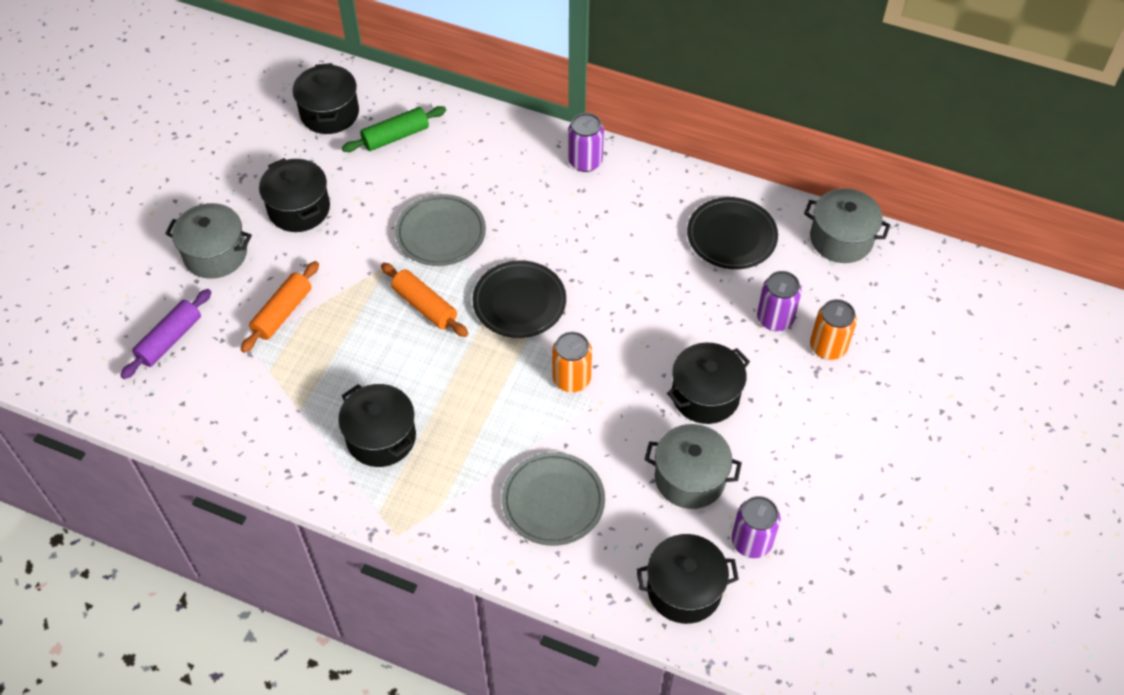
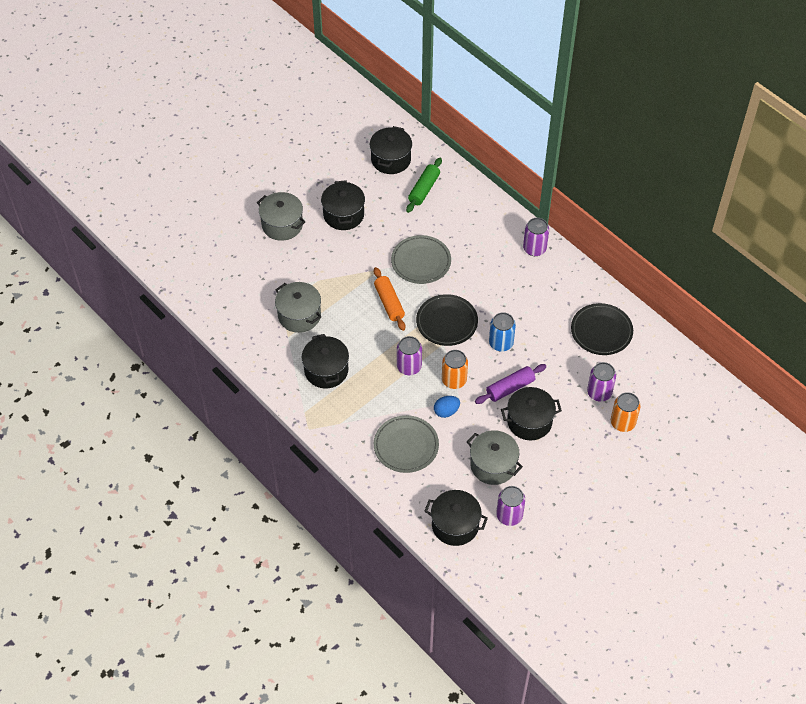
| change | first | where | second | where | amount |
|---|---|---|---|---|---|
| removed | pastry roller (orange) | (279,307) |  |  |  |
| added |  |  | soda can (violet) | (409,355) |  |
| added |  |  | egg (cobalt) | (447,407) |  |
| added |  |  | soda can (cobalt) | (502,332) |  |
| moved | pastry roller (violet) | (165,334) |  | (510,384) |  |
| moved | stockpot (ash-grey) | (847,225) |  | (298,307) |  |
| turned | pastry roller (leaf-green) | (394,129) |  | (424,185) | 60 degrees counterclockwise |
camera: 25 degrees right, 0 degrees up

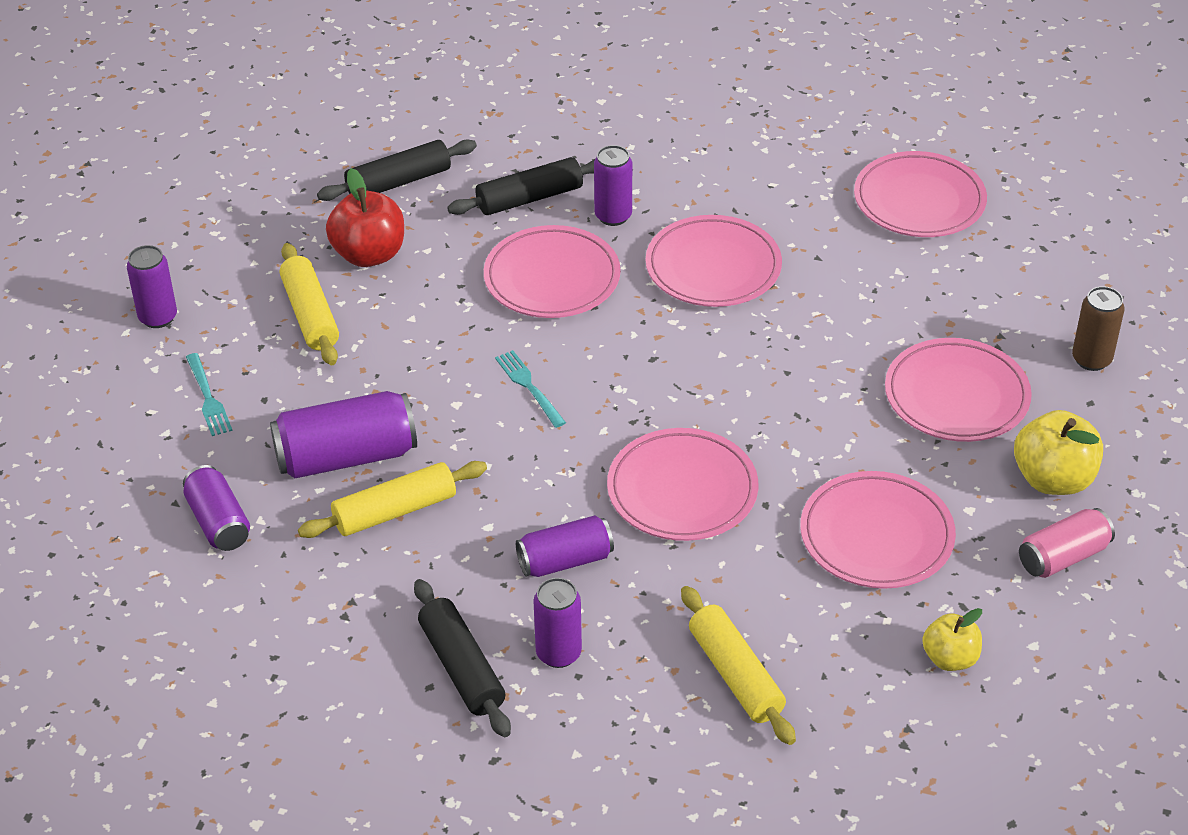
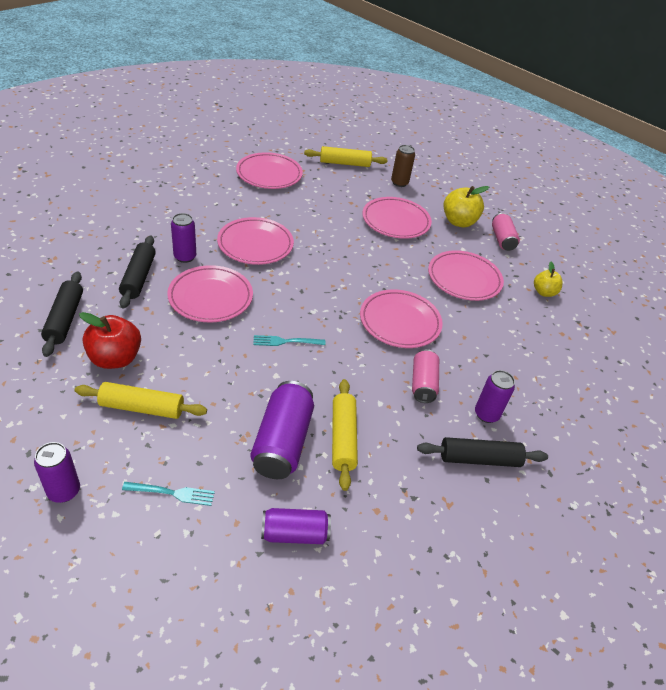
| change | first | where | second | where | amount |
|---|---|---|---|---|---|
| moved | pastry roller (bright yellow) | (738,665) |  | (346,156) |  |
| recoloured | soda can (violet) | (565,546) | soda can (rosy) | (425,376) |  |
camera: 70 degrees left, 0 degrees up

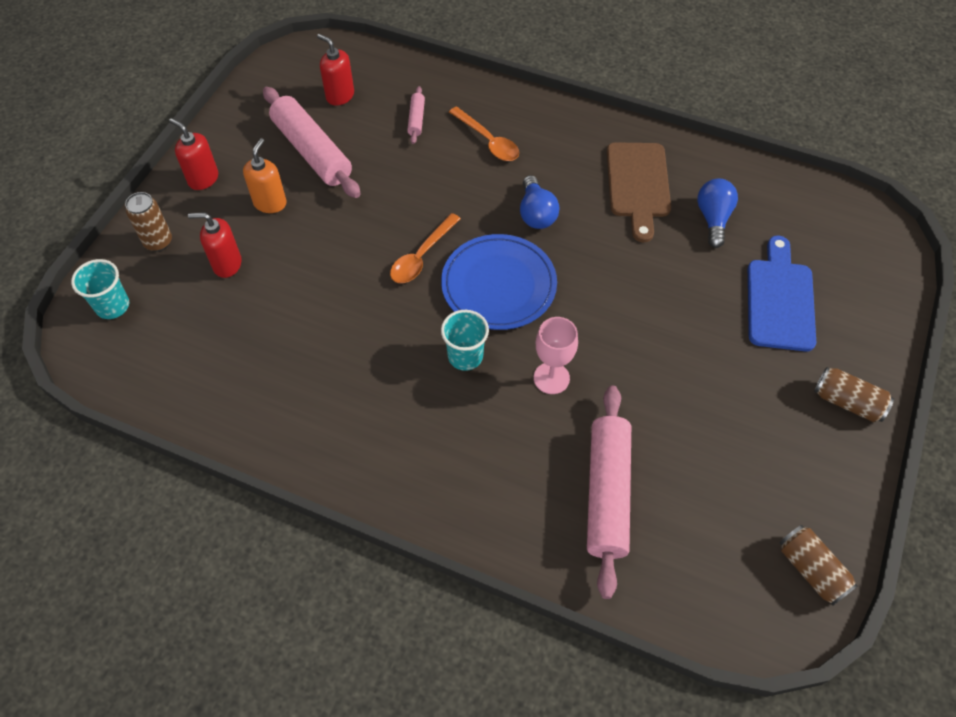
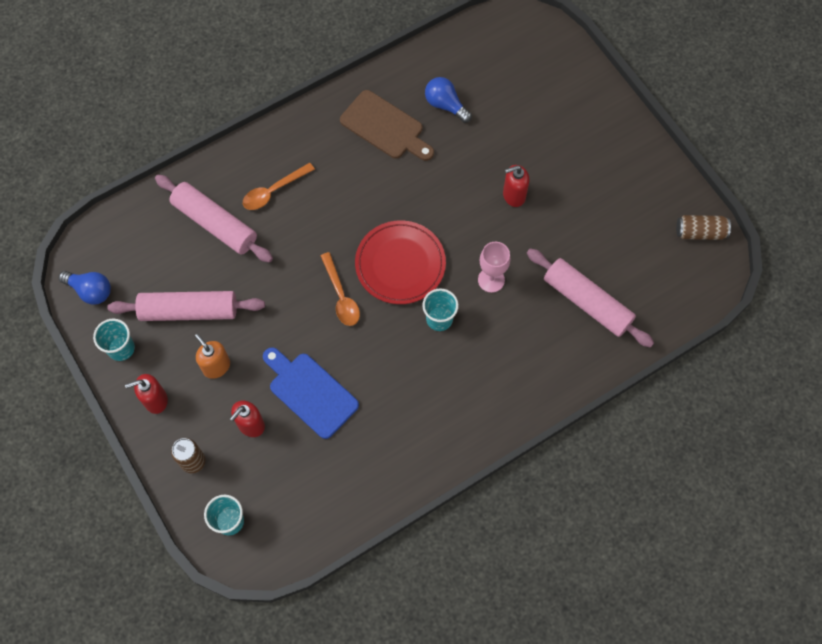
| change | first | where | second | where | amount |
|---|---|---|---|---|---|
| removed | soda can (dark brown) | (854,394) |  |  |  |
| added |  |  | tumbler (teal) | (114,340) |  |
| moved | soap dispenser (scarlet) | (335,70) |  | (516,186) |  |
| moved | light bulb (cobalt) | (540,202) |  | (85,288) |  |
| moved | cutting board (cobalt) | (782,294) |  | (311,393) |  |
| recoloured | dinner plate (cobalt) | (499,282) | dinner plate (scarlet) | (400,262) |  |
| turned | teaspoon (orange) | (484,133) |  | (279,186) | 150 degrees clockwise |
| resized | pastry roller (rosy) | (416,115) |  | (214,219) | x2.23 |
camera: 55 degrees left, 10 degrees up

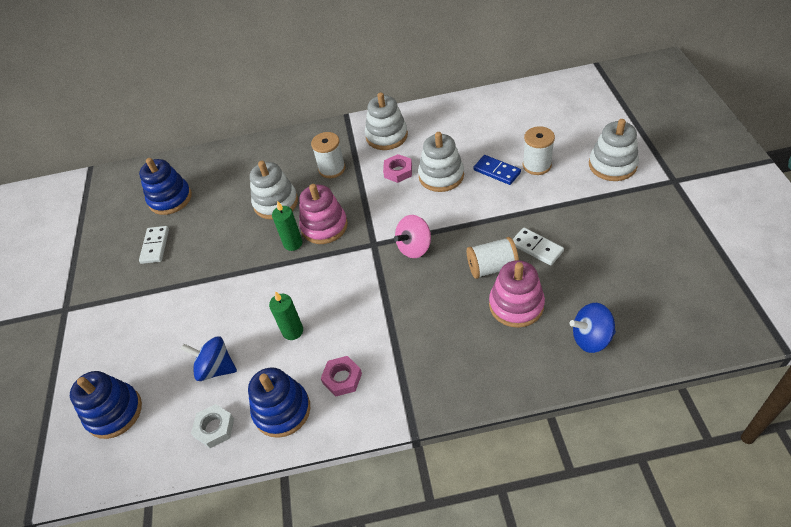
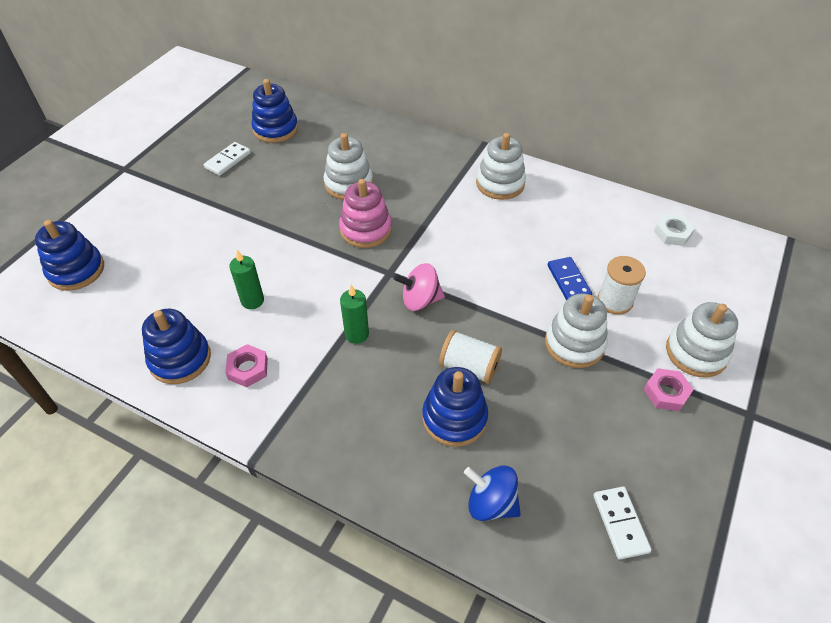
| change | first | where | second | where | amount |
|---|---|---|---|---|---|
| removed | spinning top (cobalt) | (209,358) |  |  |  |
| removed | bobbin (white) | (328,155) |  |  |  |
| moved | hex nut (white) | (212,426) |  | (674,230) |  |
| moved | candle (leaf-green) | (287,226) |  | (354,314) |  |
| moved | hex nut (rosy) | (397,168) |  | (669,389) |  |
| moved | stacking toy (white) | (441,162) |  | (576,330) |  |
| moved | domino (white) | (538,246) |  | (622,523) |  |
| recoloured | stacking toy (rosy) | (517,294) | stacking toy (cobalt) | (455,407) |  |
camera: 30 degrees right, 0 degrees up

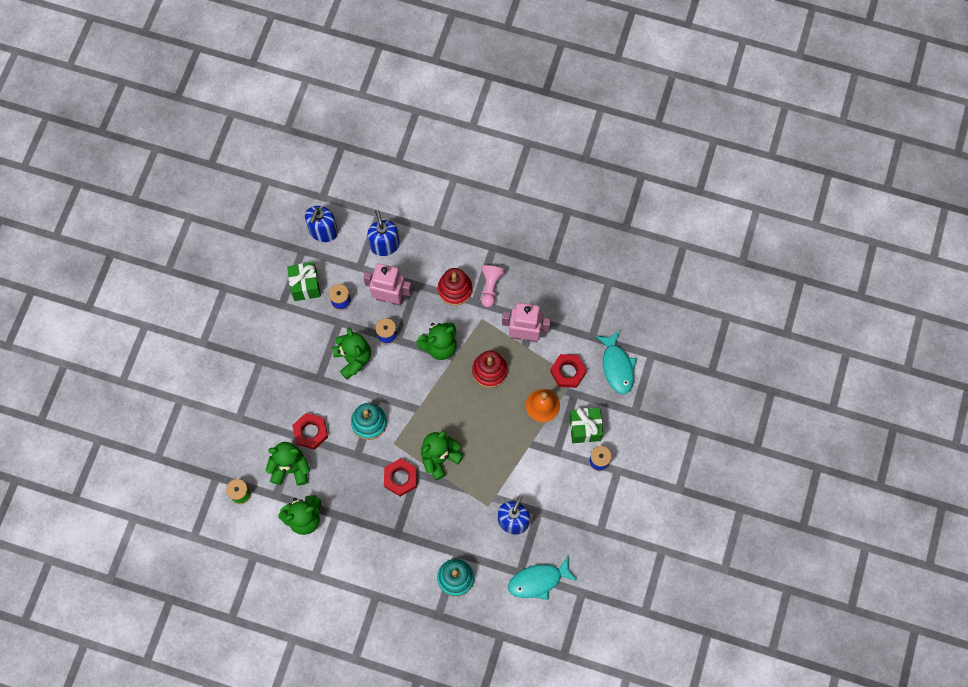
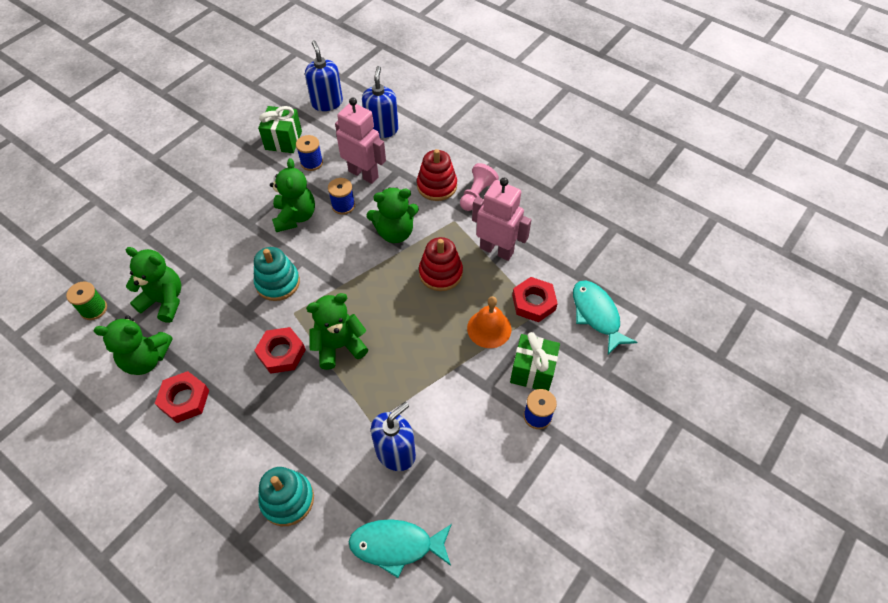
| change | first | where | second | where | amount |
|---|---|---|---|---|---|
| moved | hex nut (scarlet) | (310,431) |  | (182,397) |  |
| turned | soap dispenser (cobalt) | (321,224) |  | (324,75) | 120 degrees clockwise |
| turned | fish figure (teal) | (616,362) |  | (605,318) | 150 degrees clockwise |
camera: 20 degrees right, 15 degrees down

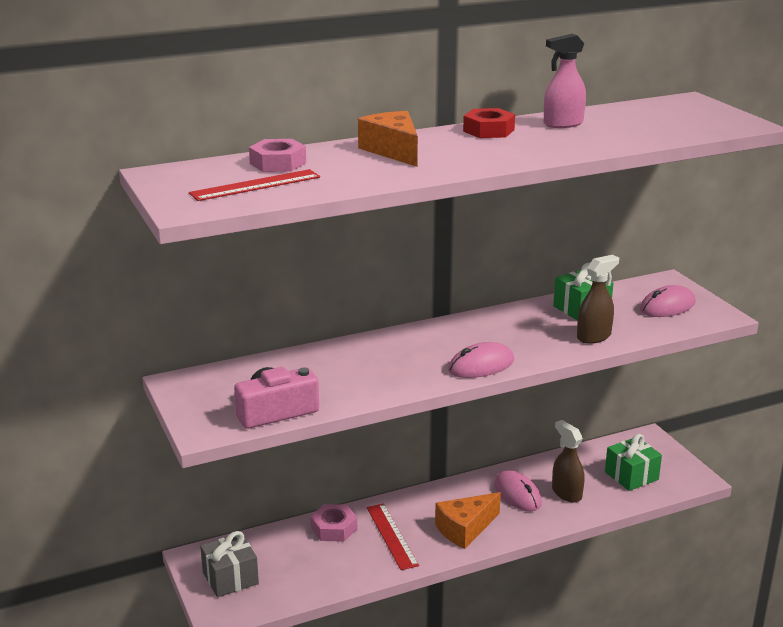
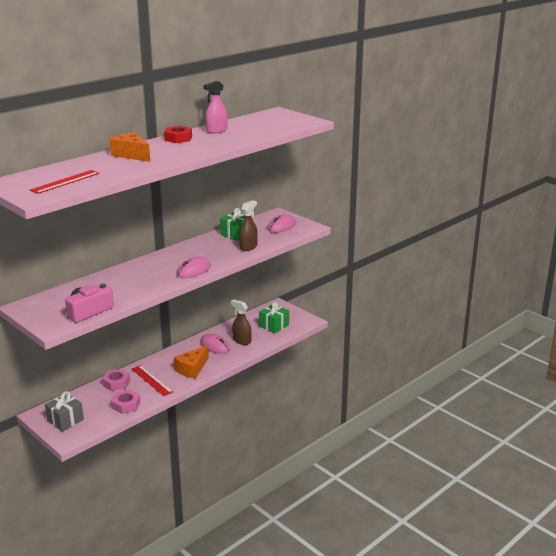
| change | first | where | second | where | amount |
|---|---|---|---|---|---|
| moved | hex nut (rosy) | (277,155) |  | (125,402) |  |
camera: 20 degrees left, 0 degrees up

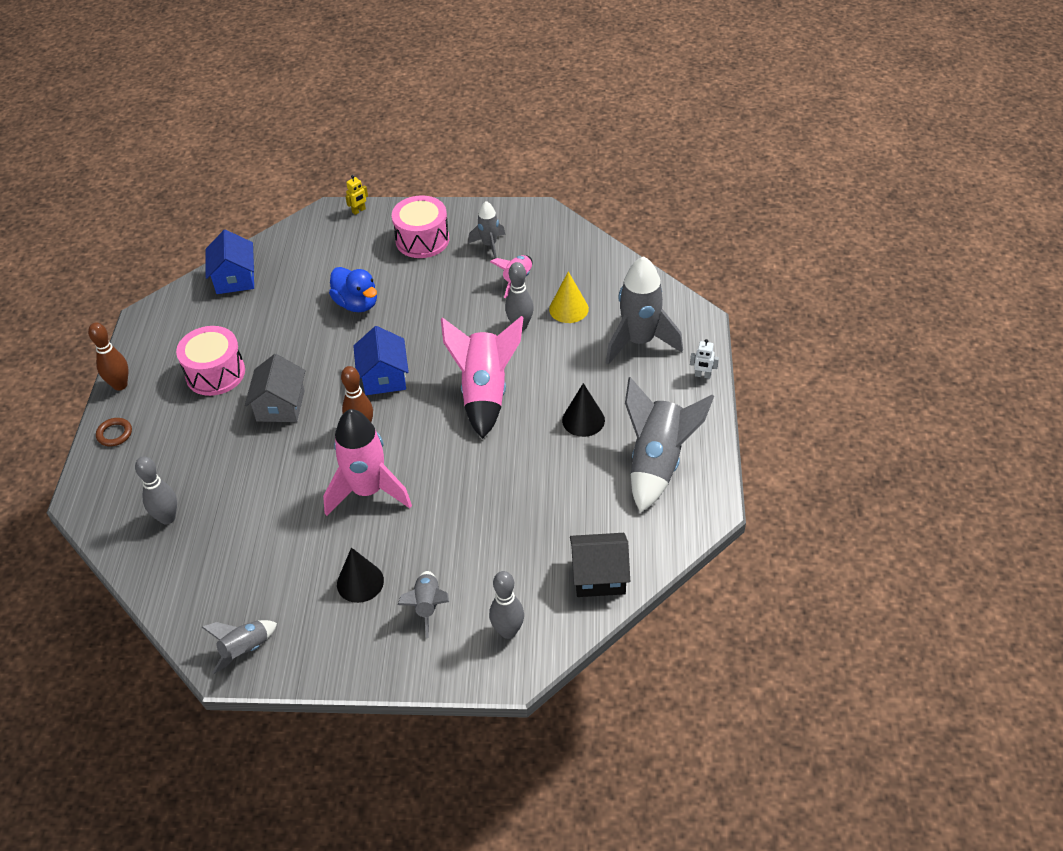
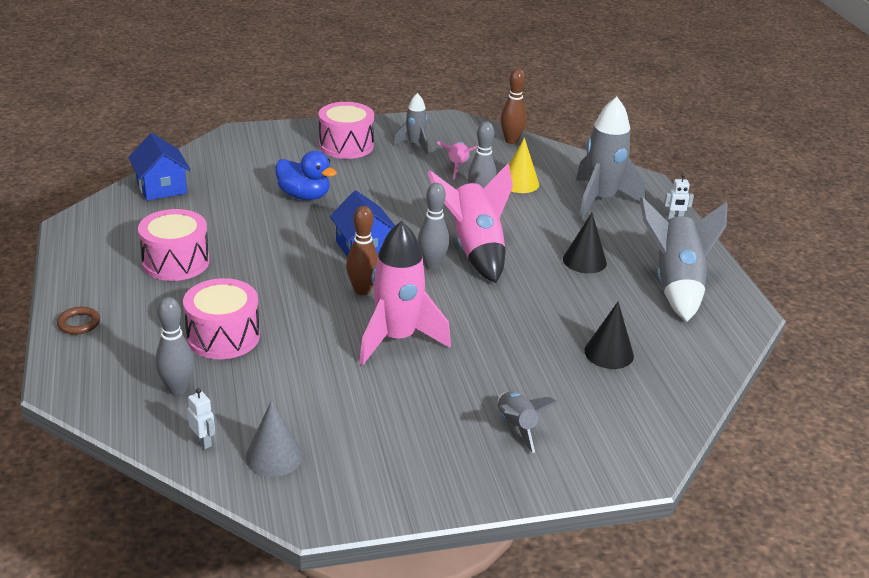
| change | first | where | second | where | amount |
|---|---|---|---|---|---|
| removed | rocket (ash-grey) | (239,647) |  |  |  |
| removed | house (ash-grey) | (275,388) |  |  |  |
| removed | robot figure (bright yellow) | (356,195) |  |  |  |
| removed | house (black) | (600,565) |  |  |  |
| added |  |  | toy drum (rosy) | (221,318) |  |
| added |  |  | robot figure (white) | (201,418) |  |
| added |  |  | cone shape (ash-grey) | (274,438) |  |
| moved | bowling pin (dark brown) | (108,357) |  | (513,106) |  |
| moved | cone shape (black) | (360,575) |  | (609,335) |  |
| moved | bowling pin (ash-grey) | (506,605) |  | (433,226) |  |
camera: 20 degrees left, 15 degrees down

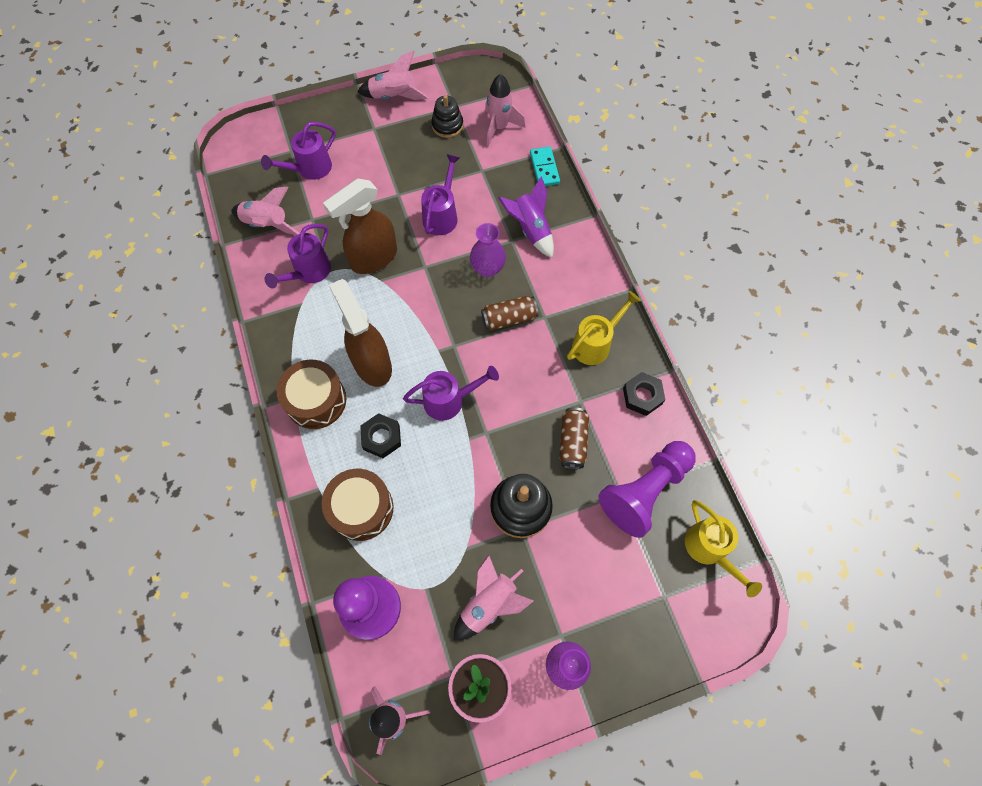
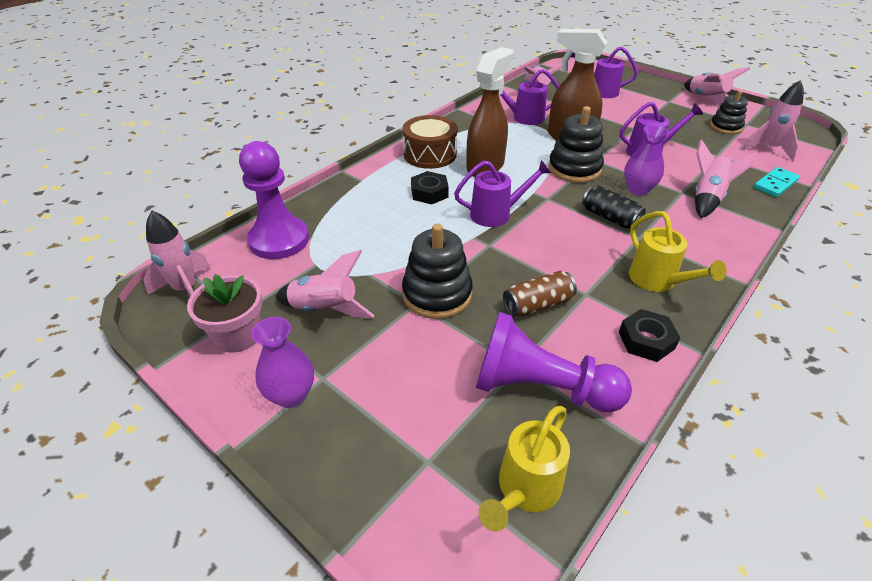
| change | first | where | second | where | amount |
|---|---|---|---|---|---|
| removed | toy drum (dark brown) | (357,505) |  |  |  |
| added |  |  | stacking toy (black) | (576,144) |  |
| recoloured | soda can (dark brown) | (509,313) | soda can (black) | (614,206) |  |
| recoloured | rocket (violet) | (526,217) | rocket (rosy) | (726,178) |  |
| turned | watering pot (violet) | (451,393) |  | (502,193) | 60 degrees counterclockwise |
| turned | watering pot (bright yellow) | (604,328) |  | (678,251) | 45 degrees clockwise |
camera: 60 degrees right, 25 degrees down

